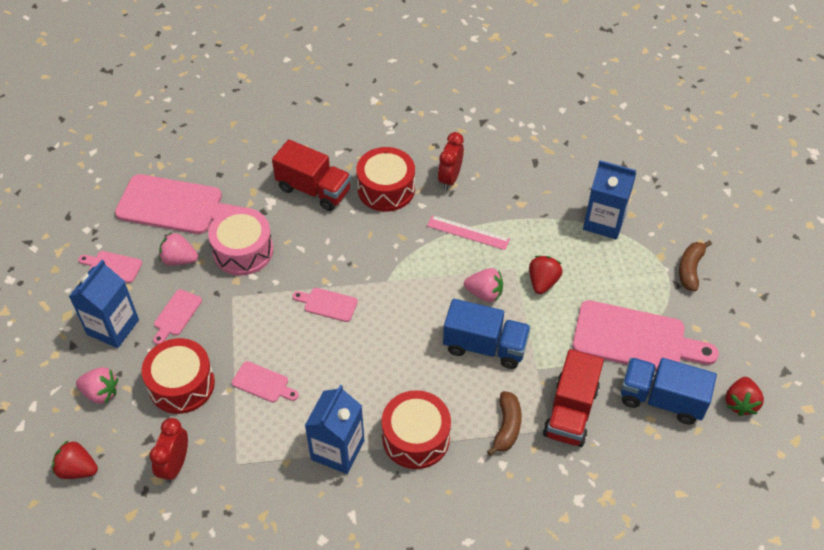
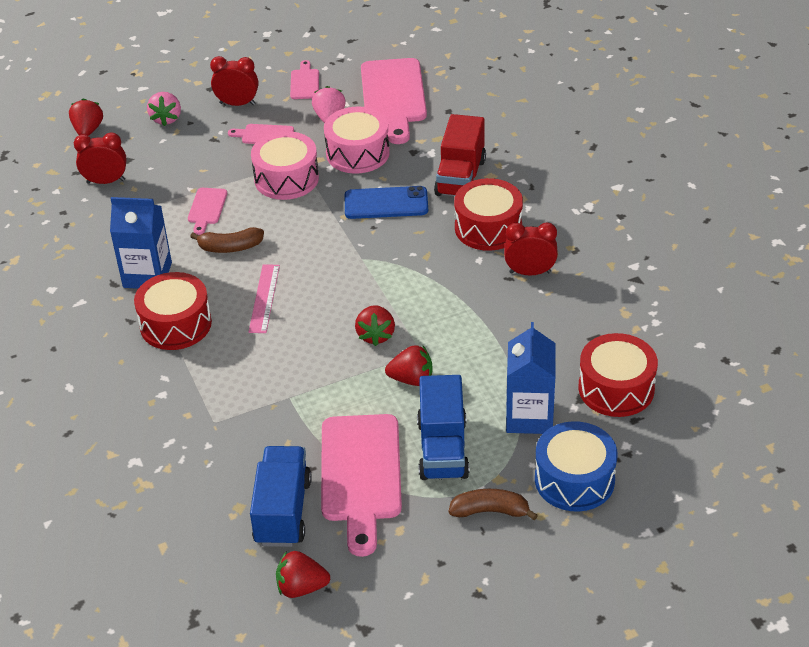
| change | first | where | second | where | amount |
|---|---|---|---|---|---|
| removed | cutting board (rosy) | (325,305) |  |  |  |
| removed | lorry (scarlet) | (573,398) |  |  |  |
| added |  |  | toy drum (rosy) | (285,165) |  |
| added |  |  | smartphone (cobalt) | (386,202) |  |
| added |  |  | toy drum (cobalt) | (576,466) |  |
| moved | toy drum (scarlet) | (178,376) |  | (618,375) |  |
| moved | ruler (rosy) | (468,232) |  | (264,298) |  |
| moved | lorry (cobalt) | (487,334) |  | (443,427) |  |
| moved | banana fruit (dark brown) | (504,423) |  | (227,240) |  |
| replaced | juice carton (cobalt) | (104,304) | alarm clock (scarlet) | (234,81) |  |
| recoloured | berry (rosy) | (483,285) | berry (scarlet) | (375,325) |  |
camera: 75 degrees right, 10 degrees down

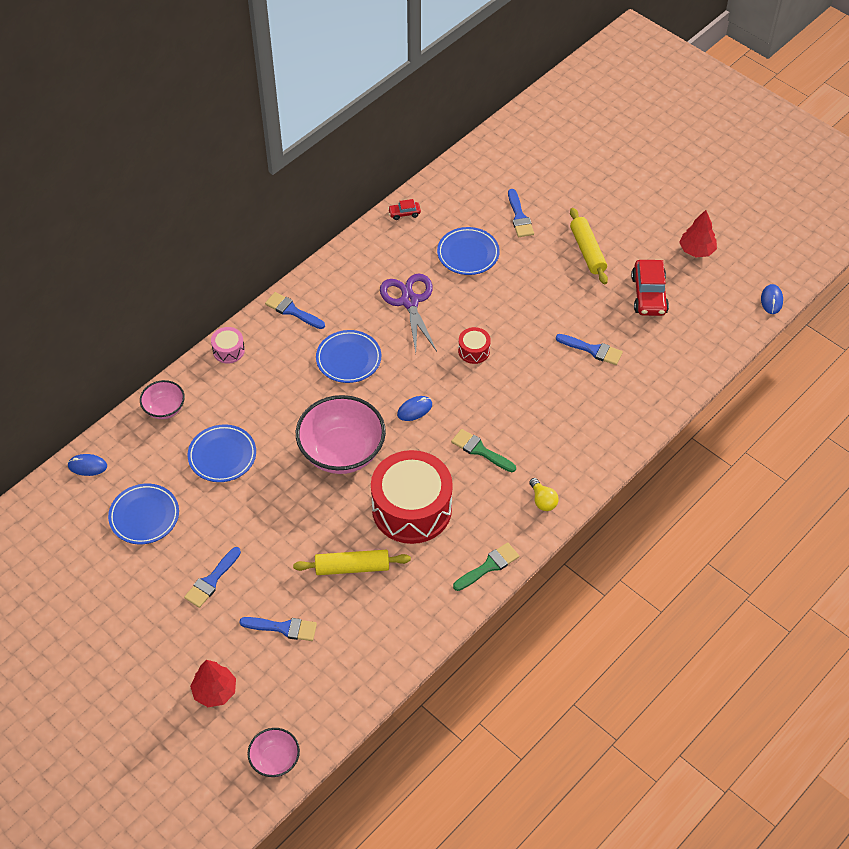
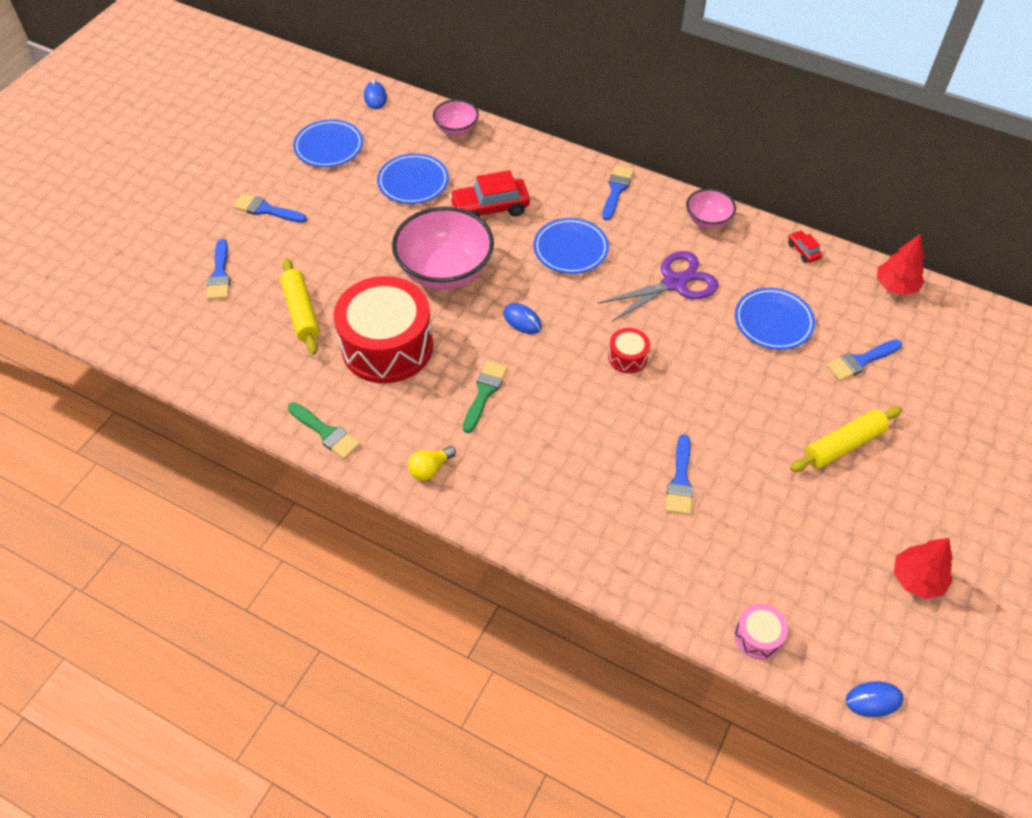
| change | first | where | second | where | amount |
|---|---|---|---|---|---|
| moved | tree (scarlet) | (213,683) |  | (901,264) |  |
| moved | toy drum (rosy) | (228,345) |  | (761,632) |  |
| moved | serving bowl (rosy) | (273,752) |  | (711,209) |  |
| moved | automobile (scarlet) | (650,288) |  | (489,193) |  |
camera: 75 degrees right, 0 degrees up

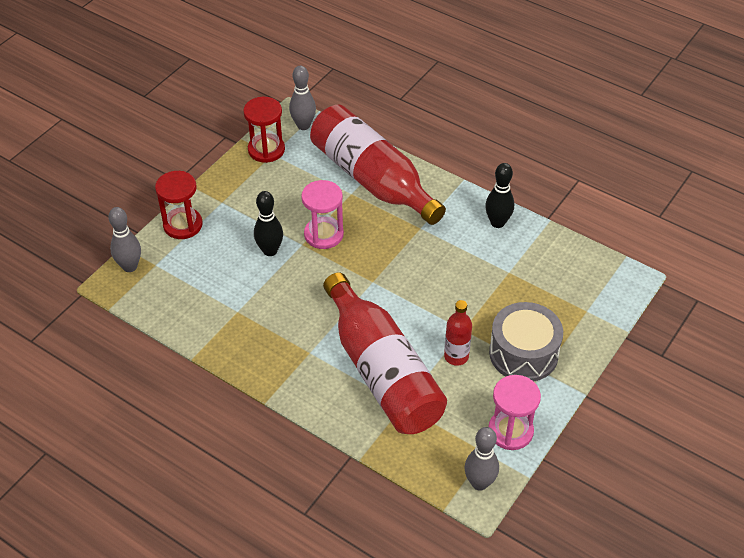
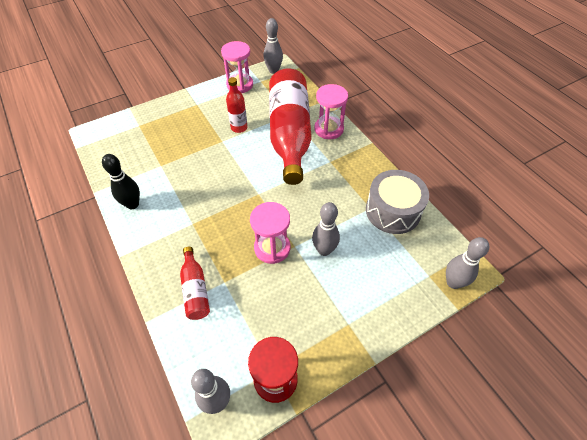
| change | first | where | second | where | amount |
|---|---|---|---|---|---|
| removed | sandglass (scarlet) | (179,205) |  |  |  |
| added |  |  | sandglass (rosy) | (331,111) |  |
| moved | toy drum (ash-grey) | (526,342) |  | (397,202) |  |
| recoloured | bowling pin (black) | (268,223) | bowling pin (ash-grey) | (326,229) |  |
| resized | flask (scarlet) | (378,164) |  | (195,283) | x0.44 |
camera: 155 degrees left, 5 degrees up

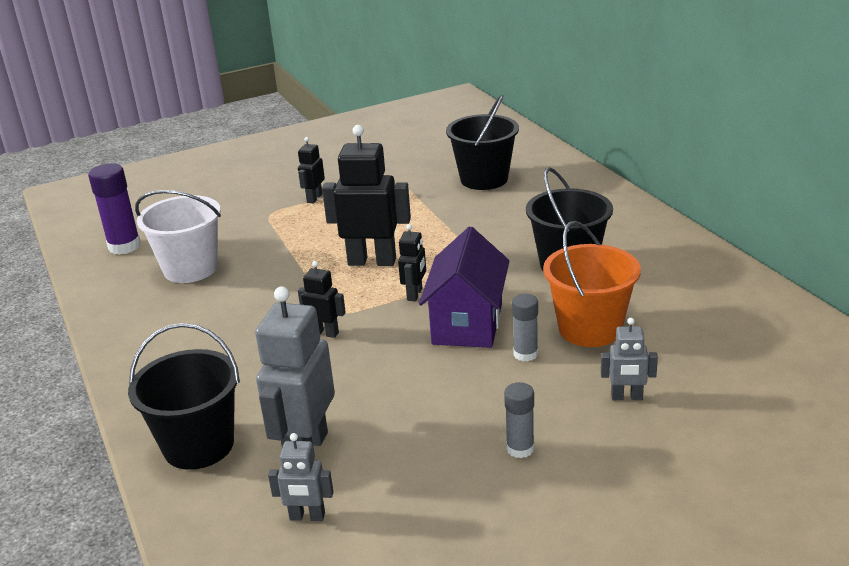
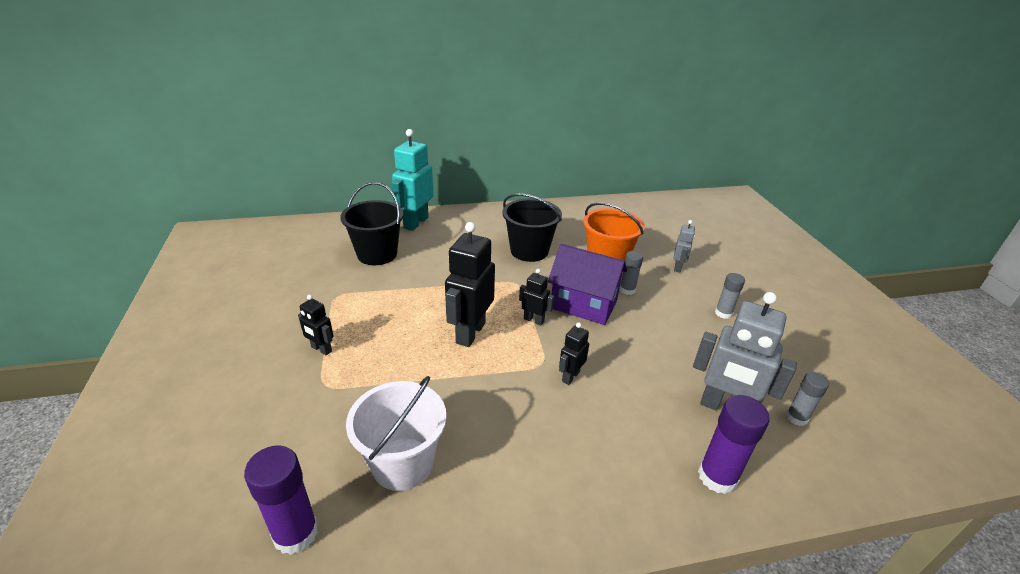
| change | first | where | second | where | amount |
|---|---|---|---|---|---|
| added |  |  | robot figure (teal) | (412,180) |  |
| replaced | pail (black) | (184,396) | stick of glue (violet) | (734,444) |  |
| replaced | robot figure (ash-grey) | (301,477) | stick of glue (ash-grey) | (807,399) |  |
camera: 80 degrees left, 5 degrees up

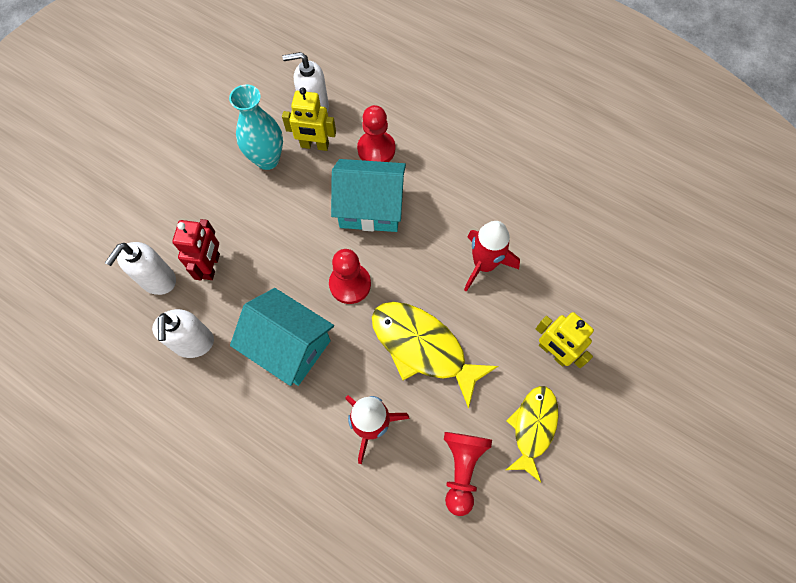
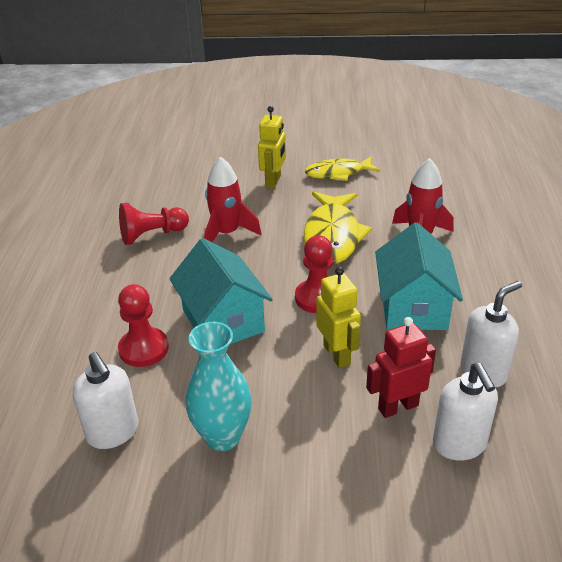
| change | first | where | second | where | amount |
|---|---|---|---|---|---|
| moved | robot figure (bright yellow) | (309,119) |  | (338,317) |  |
| moved | pawn (scarlet) | (468,474) |  | (154,224) |  |
| turned | soap dispenser (white) | (140,268) |  | (465,412) | 75 degrees clockwise |
camera: 120 degrees left, 30 degrees down

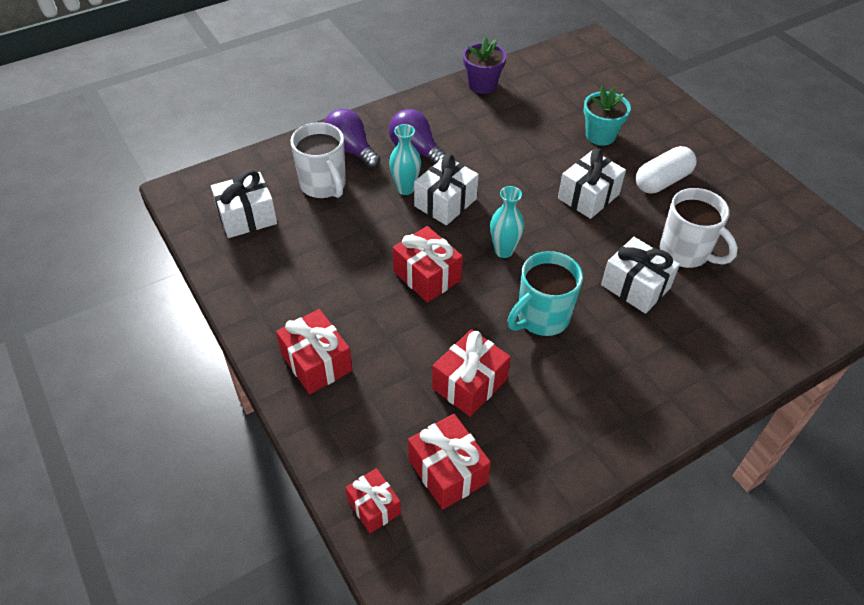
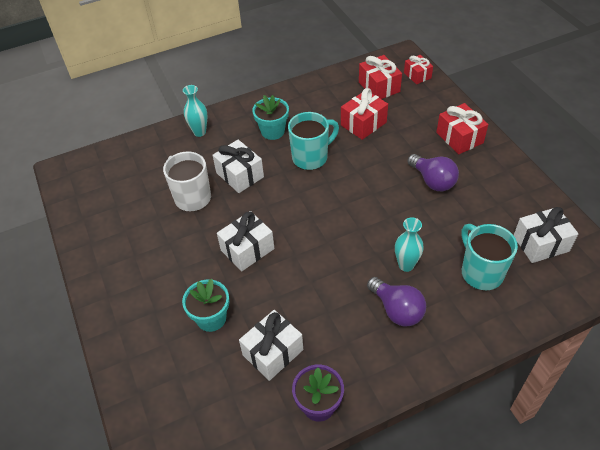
| change | first | where | second | where | amount |
|---|---|---|---|---|---|
| removed | present (scarlet) | (427,264) |  |  |  |
| removed | capsule (white) | (666,170) |  |  |  |
| added |  |  | plant pot (teal) | (270,117) |  |
| moved | light bulb (violet) | (352,139) |  | (433,172) |  |
| moved | present (white) | (446,189) |  | (271,345) |  |
| moved | tall vase (teal) | (507,222) |  | (195,111) |  |
| recoloured | coffee mug (white) | (318,160) | coffee mug (teal) | (489,257) |  |
camera: 170 degrees left, 0 degrees up

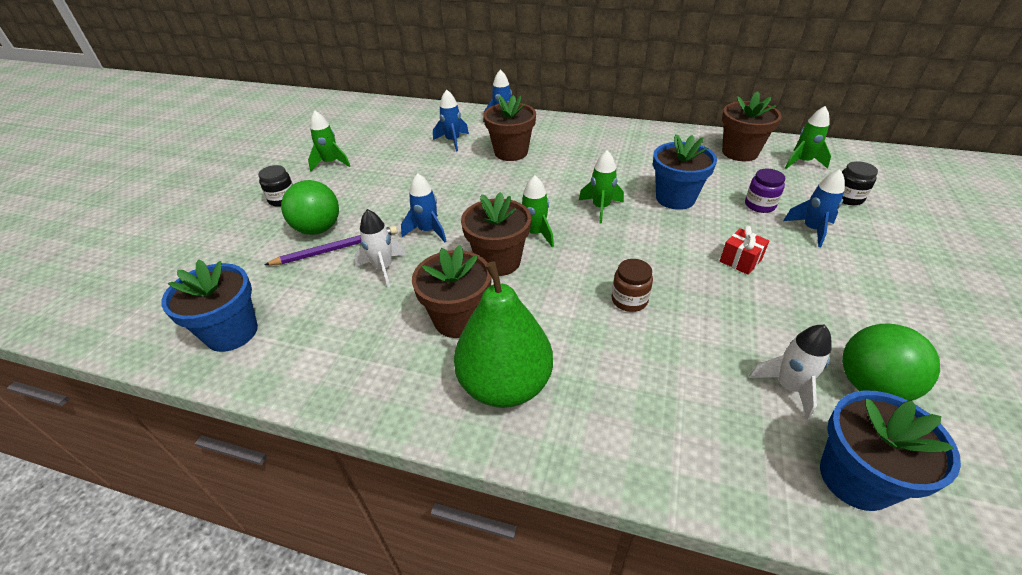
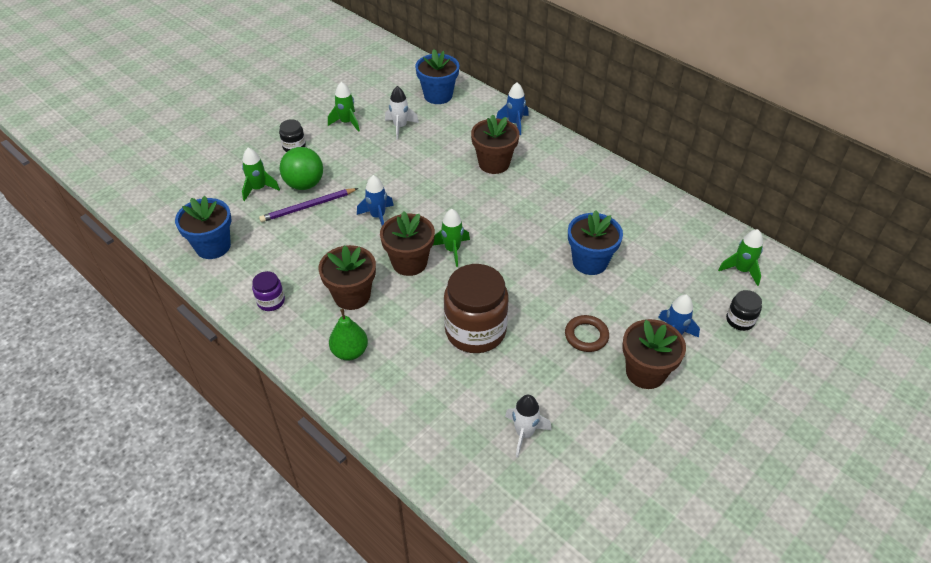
| change | first | where | second | where | amount |
|---|---|---|---|---|---|
| removed | rocket (cobalt) | (451,120) |  |  |  |
| removed | play ball (leaf-green) | (891,362) |  |  |  |
| moved | rocket (white) | (380,248) |  | (402,113) |  |
| moved | rocket (leaf-green) | (601,187) |  | (261,174) |  |
| moved | plant pot (dark brown) | (752,126) |  | (654,354) |  |
| moved | preserve jar (violet) | (765,191) |  | (268,291) |  |
| moved | plant pot (cobalt) | (890,450) |  | (437,76) |  |
| replaced | present (scarlet) | (744,250) | hoop (dark brown) | (587,333) |  |
| turned | lead pencil (violet) | (331,245) |  | (308,205) | 150 degrees clockwise |
| resized | pear (leaf-green) | (503,334) |  | (348,334) | x0.58 |
| resized | preserve jar (dark brown) | (632,285) |  | (476,308) | x2.14 |
camera: 25 degrees right, 5 degrees up

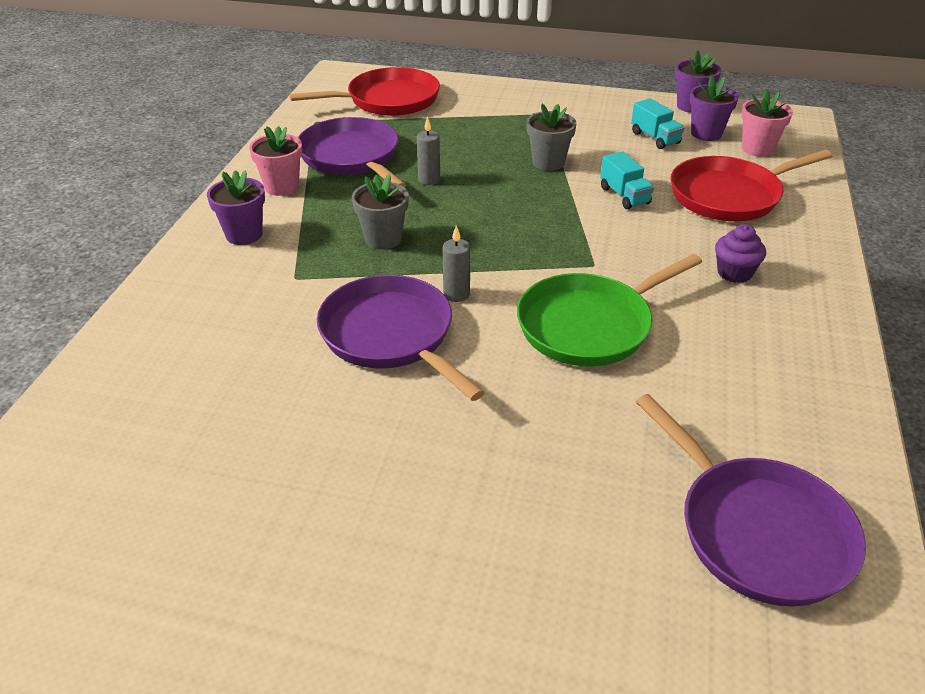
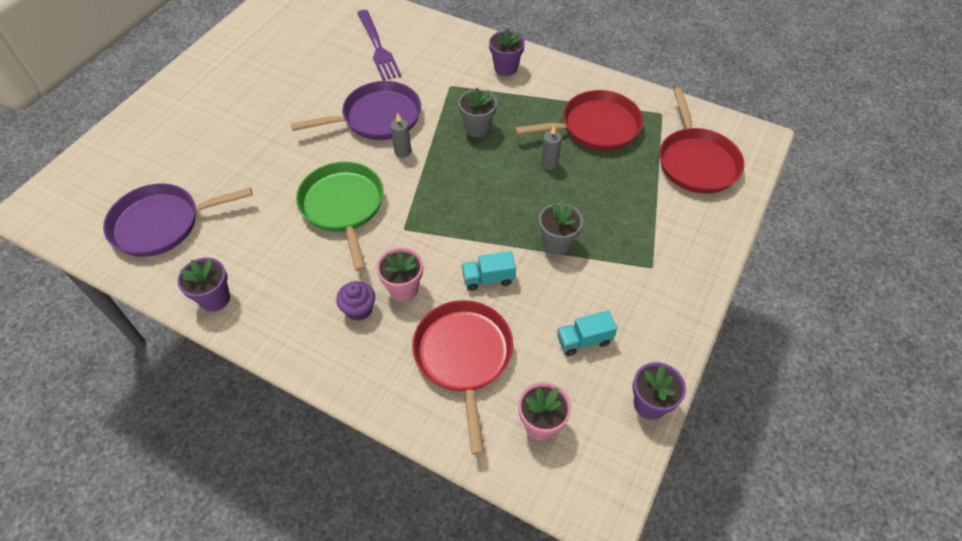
| change | first | where | second | where | amount |
|---|---|---|---|---|---|
| added |  |  | fork (violet) | (379,45) |  |
| moved | plant pot (rosy) | (275,161) |  | (400,274) |  |
| moved | plant pot (violet) | (714,108) |  | (203,284) |  |
| recoloured | frying pan (violet) | (352,152) | frying pan (scarlet) | (579,120) |  |
camera: 105 degrees right, 15 degrees up

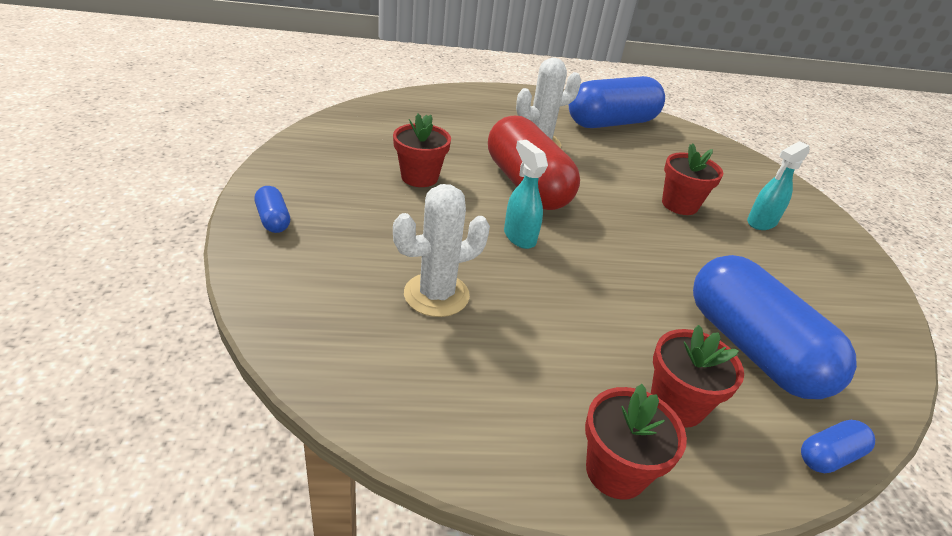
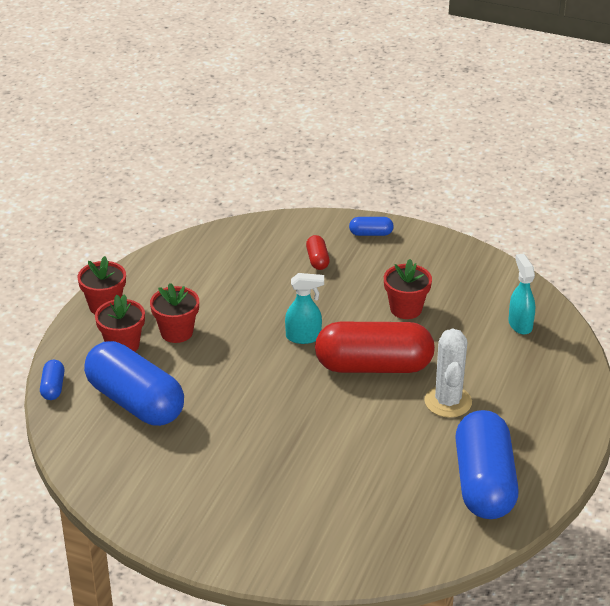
| change | first | where | second | where | amount |
|---|---|---|---|---|---|
| removed | saguaro cactus (white) | (441,250) |  |  |  |
| added |  |  | capsule (scarlet) | (318,252) |  |
| moved | plant pot (scarlet) | (692,179) |  | (174,313) |  |
| moved | spray bottle (teal) | (778,185) |  | (521,294) |  |
| turned | capsule (cobalt) | (775,327) |  | (134,383) | 45 degrees clockwise |
camera: 120 degrees right, 0 degrees up

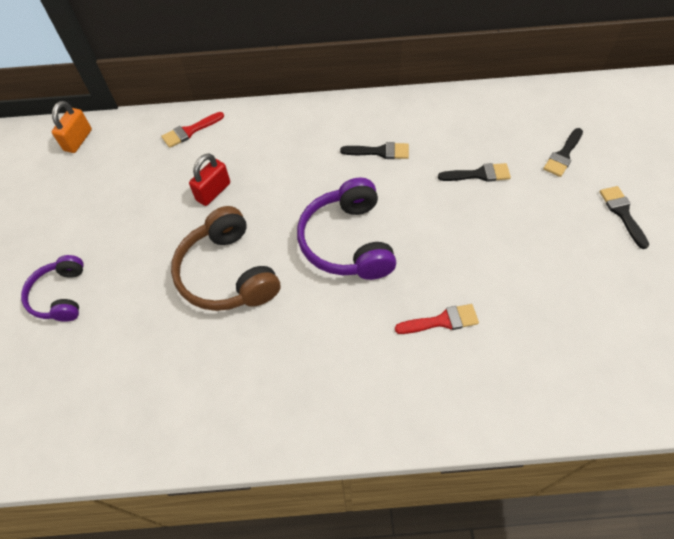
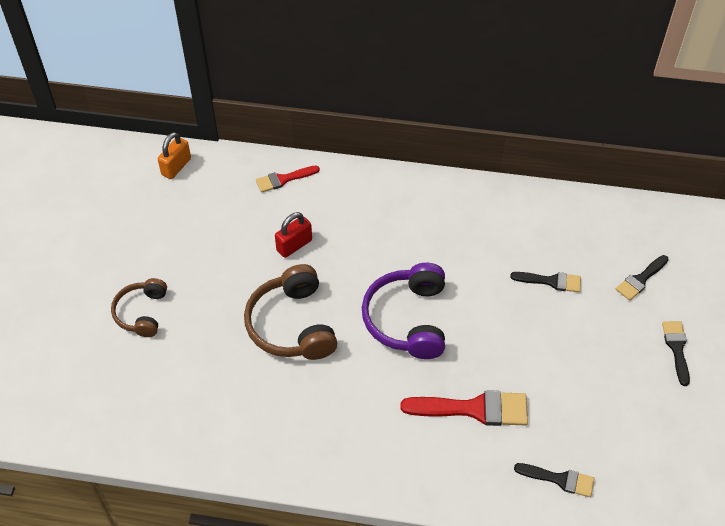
| change | first | where | second | where | amount |
|---|---|---|---|---|---|
| moved | paint brush (black) | (374,150) |  | (554,480) |  |
| recoloured | over-ear headphones (violet) | (52,288) | over-ear headphones (dark brown) | (139,307) |  |
| resized | paint brush (scarlet) | (437,319) |  | (464,408) | x1.66 |
camera: 10 degrees right, 5 degrees down

